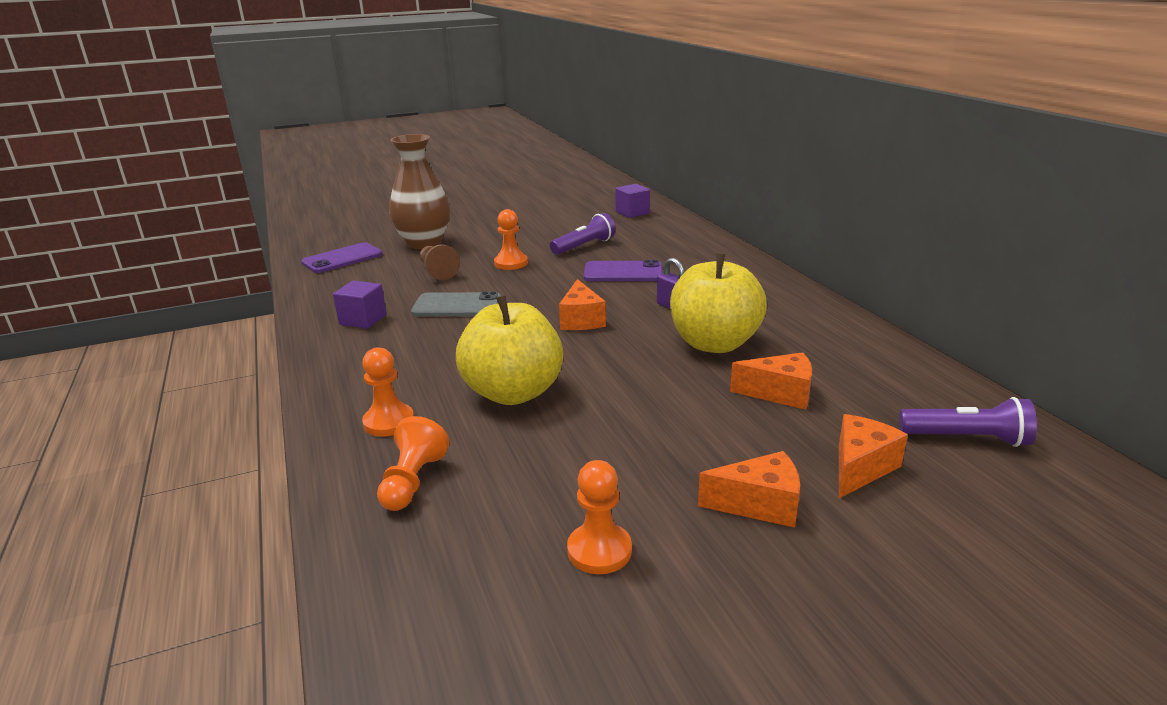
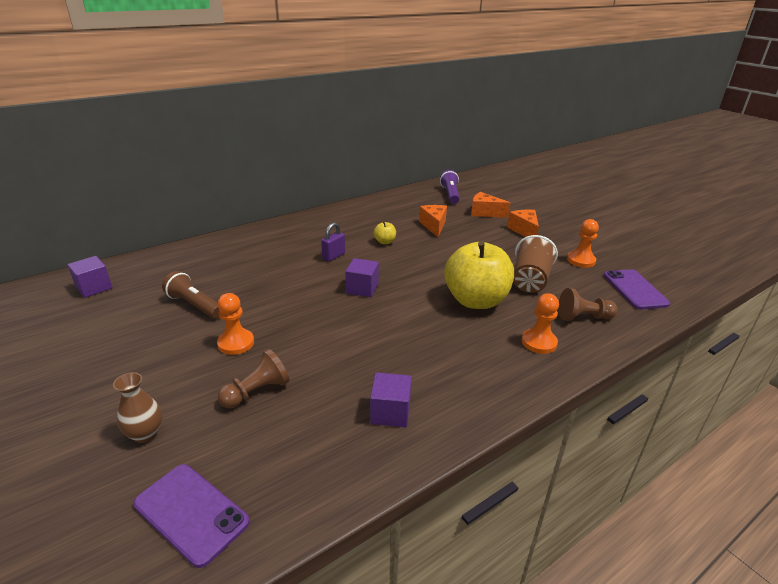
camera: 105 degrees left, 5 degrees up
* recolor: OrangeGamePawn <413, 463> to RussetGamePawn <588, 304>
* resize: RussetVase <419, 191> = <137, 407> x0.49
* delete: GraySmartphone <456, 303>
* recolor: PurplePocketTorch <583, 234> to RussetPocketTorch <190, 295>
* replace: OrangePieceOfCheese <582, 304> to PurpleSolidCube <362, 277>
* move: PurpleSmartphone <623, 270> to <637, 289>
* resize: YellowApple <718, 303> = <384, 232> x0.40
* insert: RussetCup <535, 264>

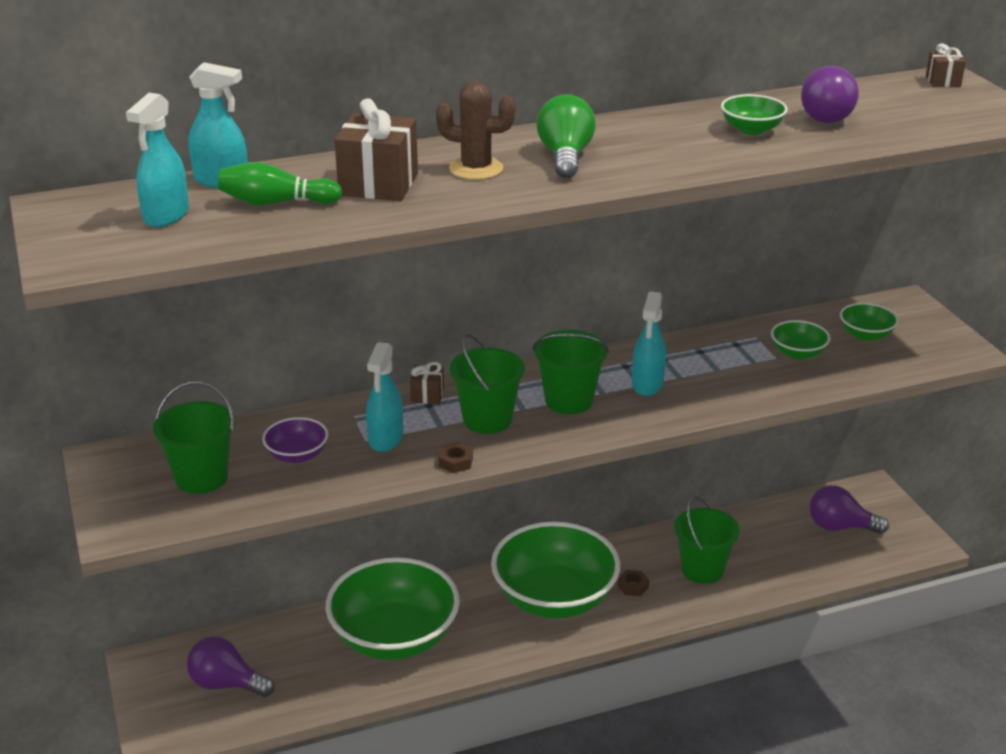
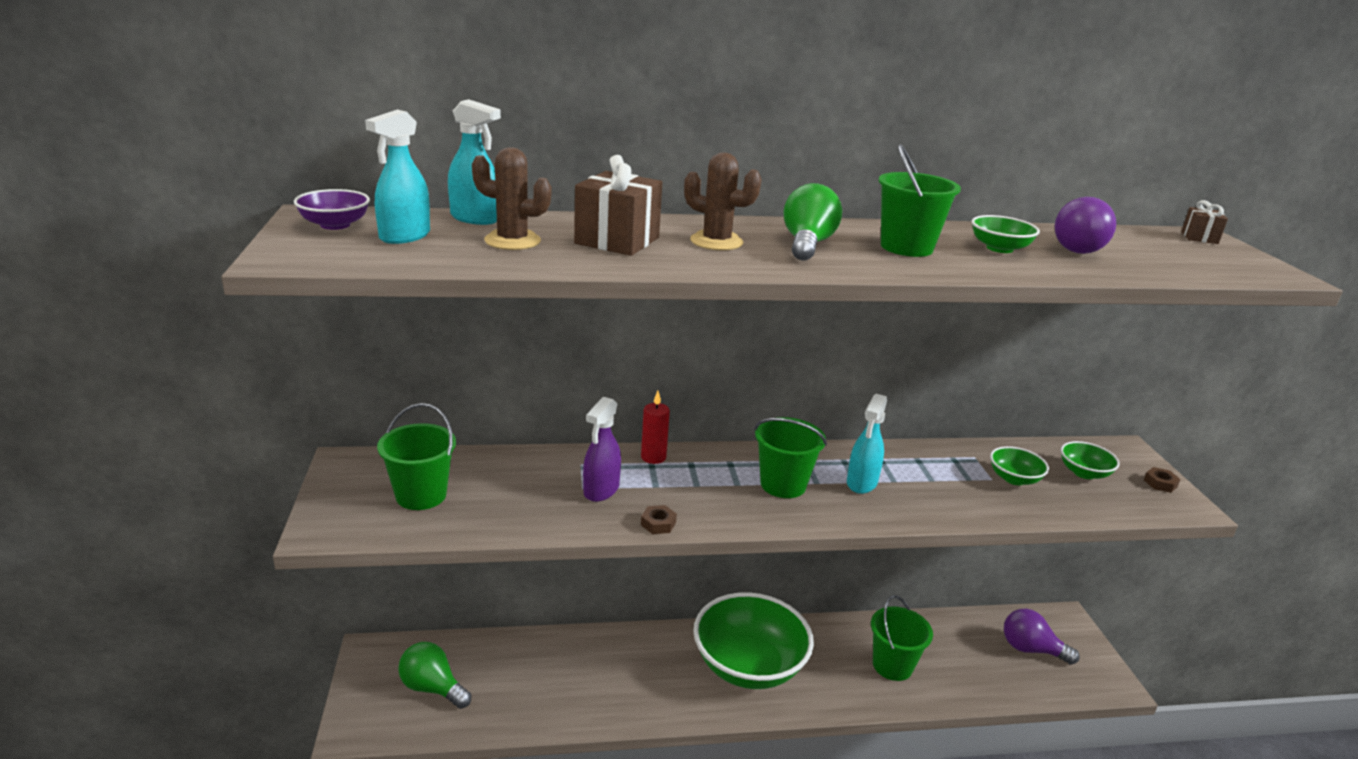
camera: 10 degrees right, 5 degrees down
* recolor: PurpleLightBulb <231, 666> to GreenLightBulb <434, 675>
* replace: GreenSkittle <280, 183> to RussetCactus <511, 198>
* move: PurpleServingBowl <295, 440> to <332, 209>
* delete: GreenServingBowl <393, 608>
* recolor: TealSprayer <384, 397> to PurpleSprayer <602, 449>
* replace: RussetGift <427, 383> to CrimsonCandle <655, 427>
* move: GreenBucket <487, 384> to <919, 200>
* move: RussetHexagonNut <633, 583> to <1162, 480>

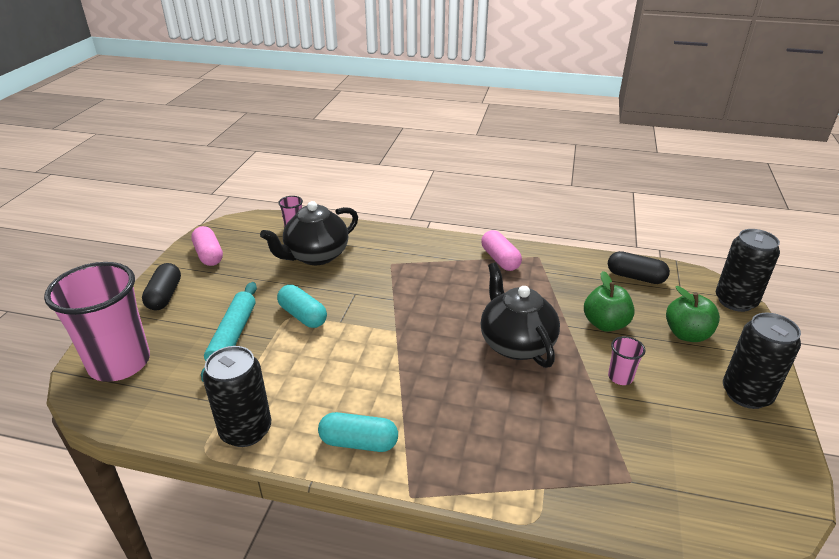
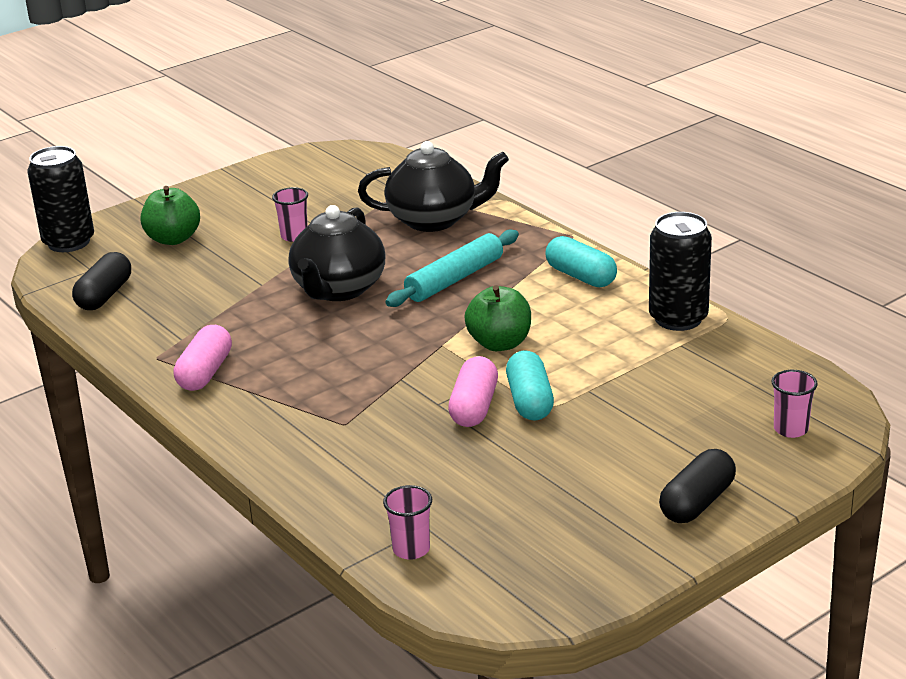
camera: 140 degrees left, 5 degrees down
* resize: RosyCup <97, 322> = <794, 404> x0.41
* move: RosyCapsule <207, 246> to <473, 391>
* move: TealDoughRoller <229, 331> to <452, 268>
* move: BlackTeaPot <309, 233> to <433, 186>
* move: GreenApple <609, 301> to <497, 318>
* rotate: BlackCapsule <639, 267> = <101, 281> 45 degrees clockwise
* delete: BlackTin <762, 361>

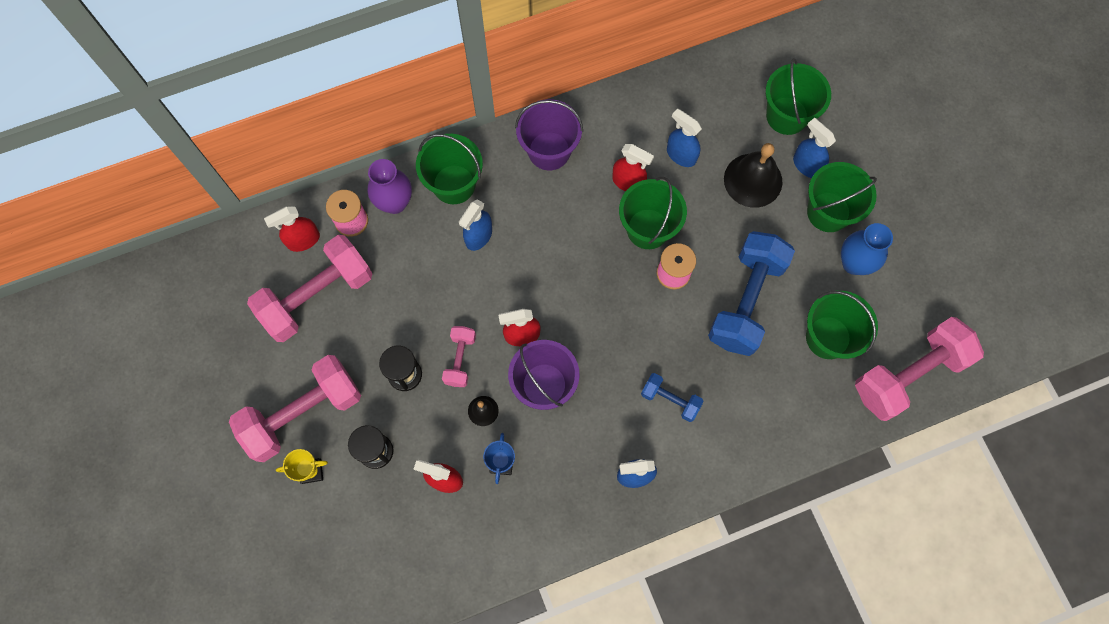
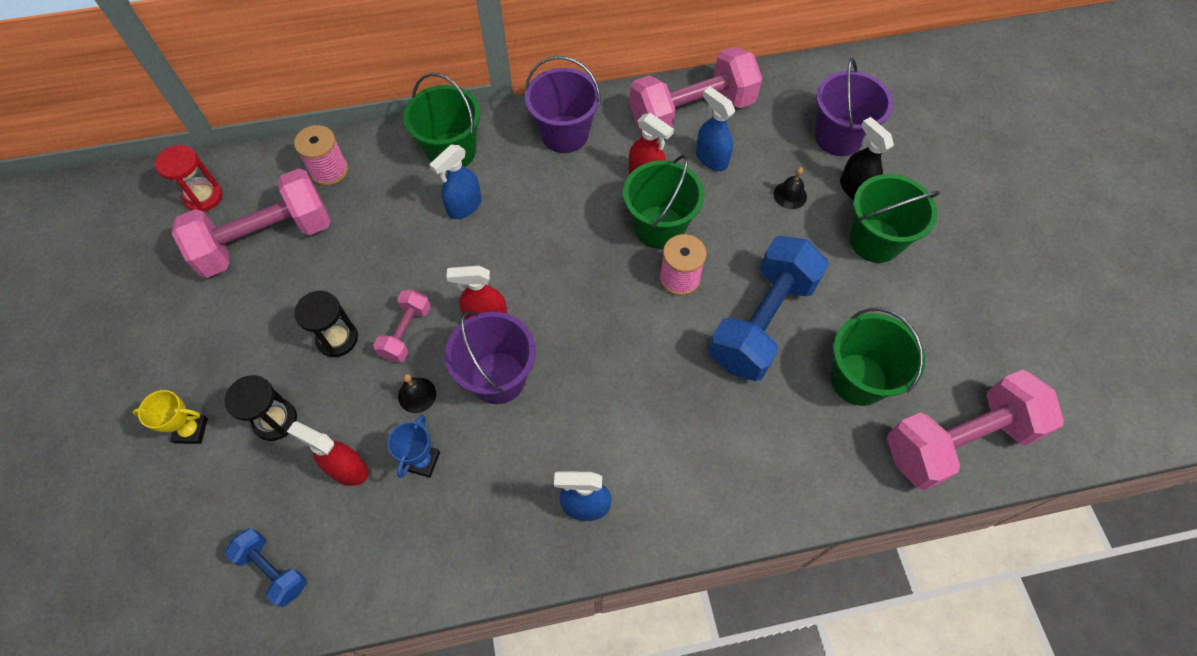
camera: 10 degrees right, 10 degrees down
* move: RosyDumbbell <295, 408> to <695, 89>
* delete: CrimsonSprayer <292, 229>
* delete: PurpleVase <390, 186>
* move: BlueDumbbell <672, 397> to <266, 567>
* resize: BlackSchoolBell <753, 175> = <790, 188> x0.49
* recolor: GreenBucket <798, 96> to PurpleBucket <854, 107>
* recolor: BlueSprayer <814, 148> to BlackSprayer <867, 158>
* delete: BlueVase <867, 249>
* insert: CrimsonSandglass <188, 178>

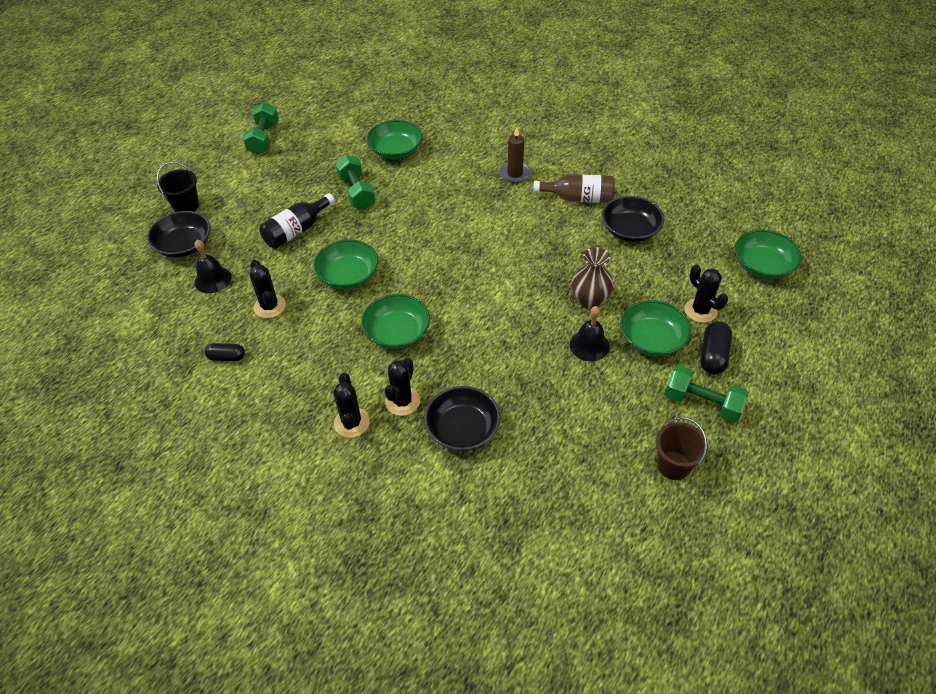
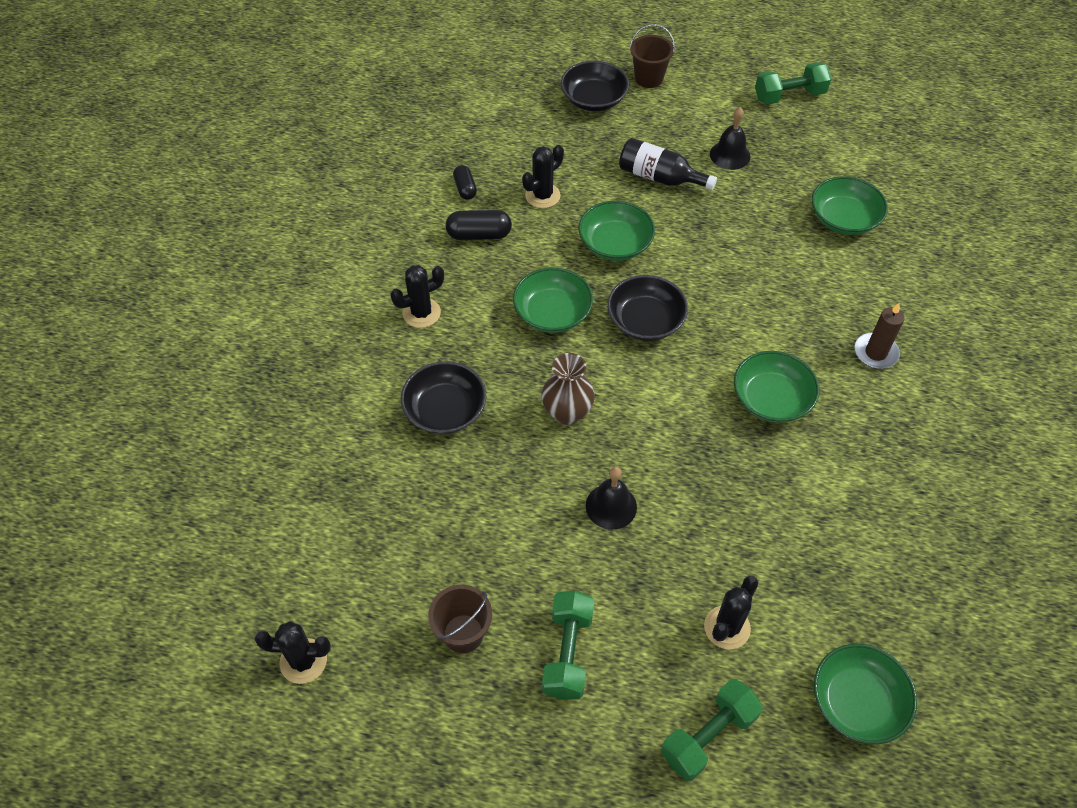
camera: 70 degrees right, 5 degrees up
* recolor: BlackBucket <177, 187> to RussetBucket <652, 56>
* move: BlackSchoolBell <213, 266> to <730, 138>
* move: GreenDumbbell <355, 182> to <712, 730>
* move: BlackCactus <402, 387> to <293, 652>
* delete: RussetDrinkBottle <574, 188>
* move: RussetVase <592, 278> to <568, 389>
* move: BlackServingBowl <633, 219> to <647, 308>
* move: GreenServingBowl <655, 328> to <776, 387>
* move: BlackCapsule <716, 348> to <478, 225>

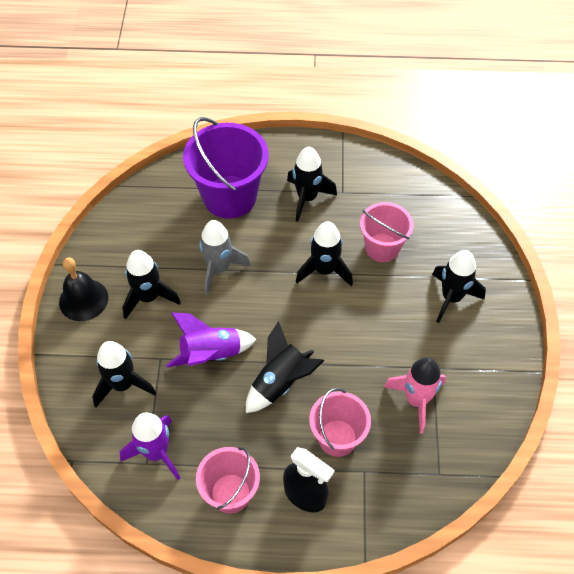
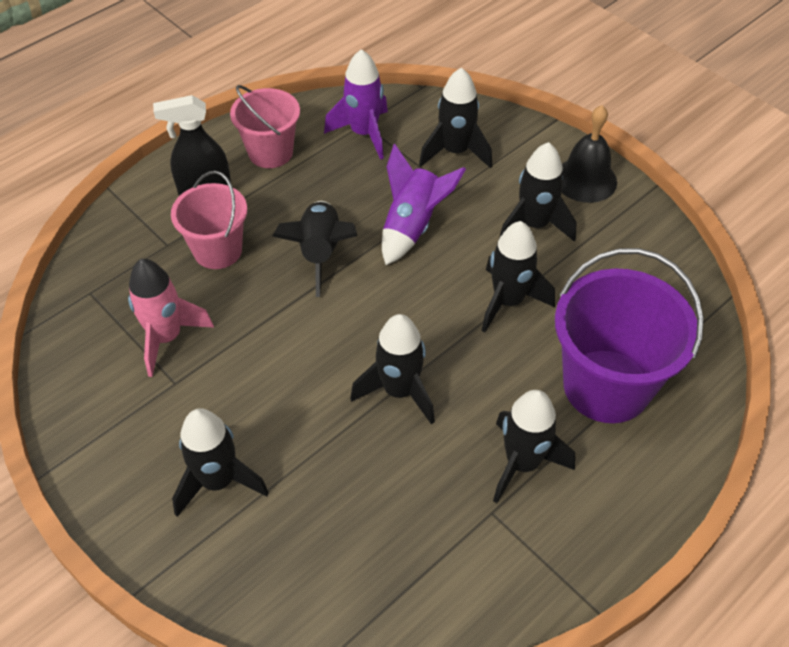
camera: 135 degrees right, 5 degrees down
* recolor: GrayToyRocket <225, 257> to BlackToyRocket <518, 277>
* delete: RosyBucket <386, 232>

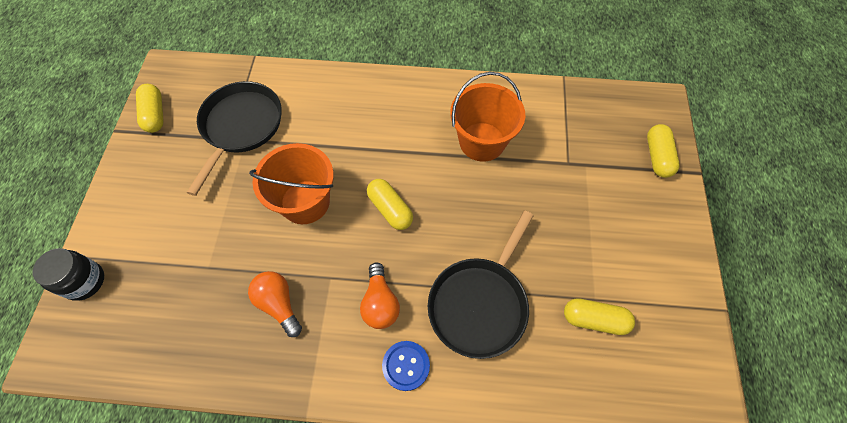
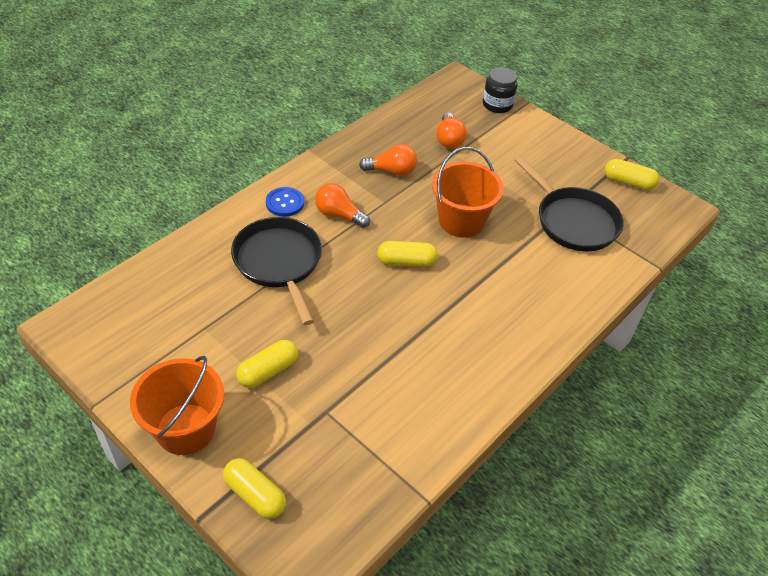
camera: 125 degrees right, 15 degrees down
* move: OrangeBucket <487, 117> to <177, 405>
* move: YellowCapsule <599, 316> to <267, 364>
* insert: OrangeLightBulb <451, 130>

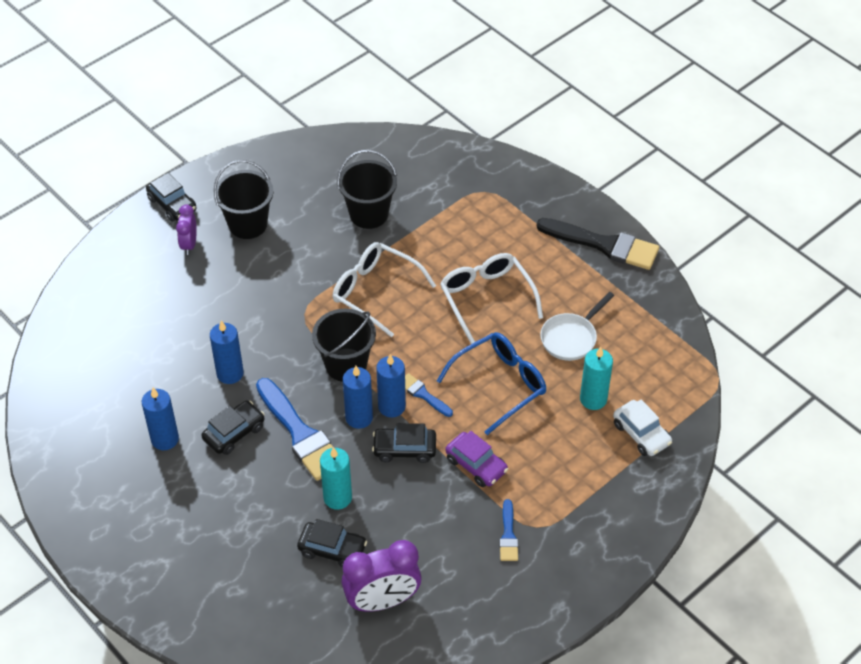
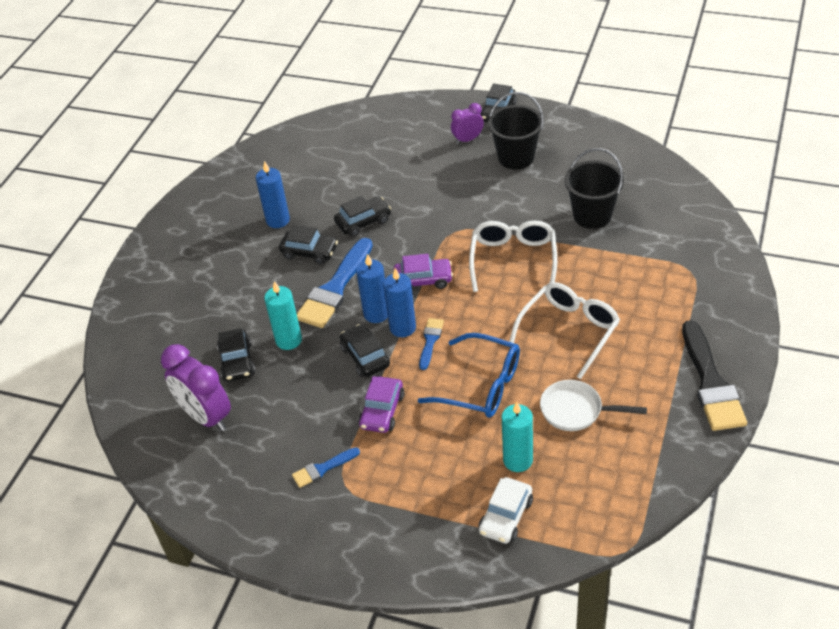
camera: 65 degrees right, 5 degrees down
* replace: BlueCandle <227, 352> to BlackCar <362, 216>
* replace: BlackBucket <344, 345> to PurpleCar <423, 271>

